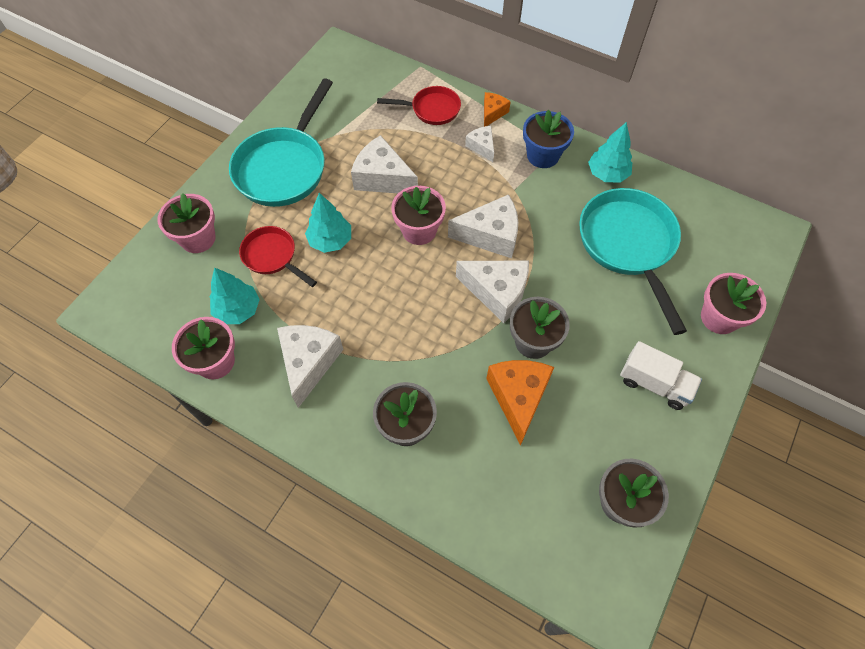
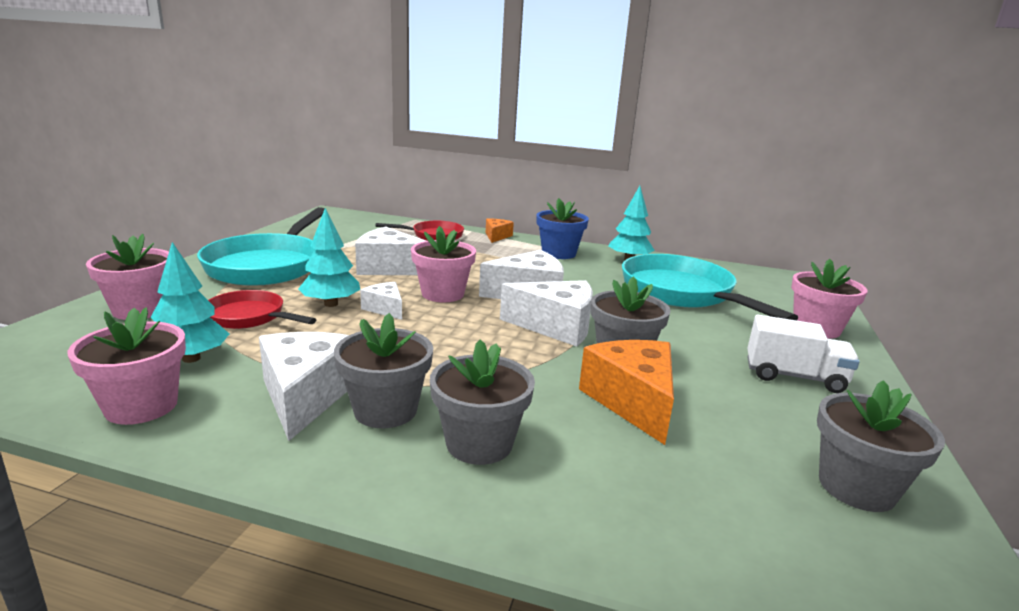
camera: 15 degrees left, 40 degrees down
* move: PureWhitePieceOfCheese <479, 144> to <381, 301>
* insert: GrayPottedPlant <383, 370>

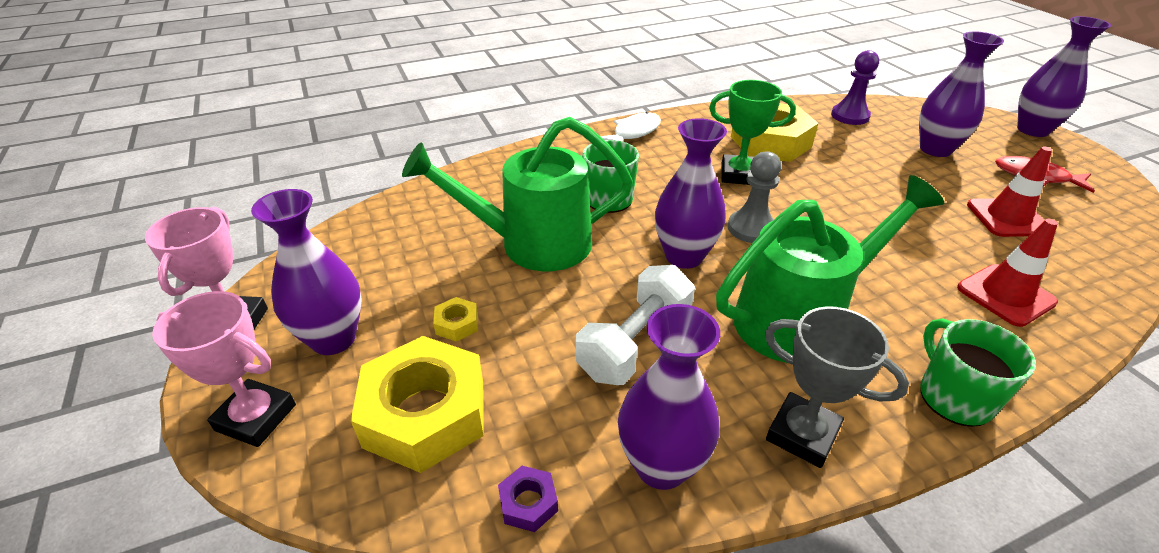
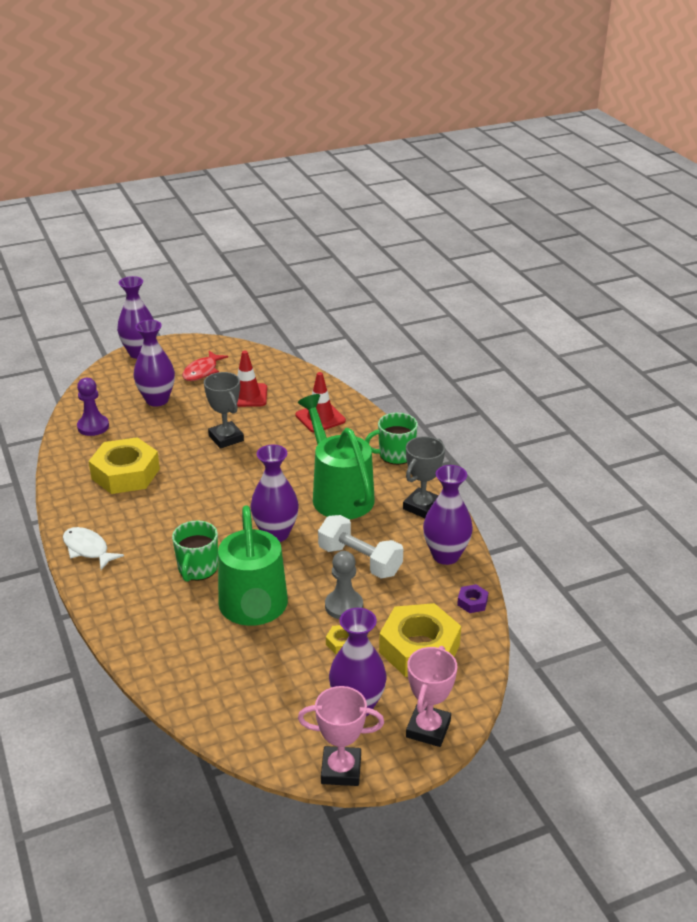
camera: 90 degrees left, 5 degrees down
* delete: GreenAwardCup <752, 132>
* move: GrayGamePawn <754, 197> to <344, 585>
* insert: GrayAwardCup <224, 410>

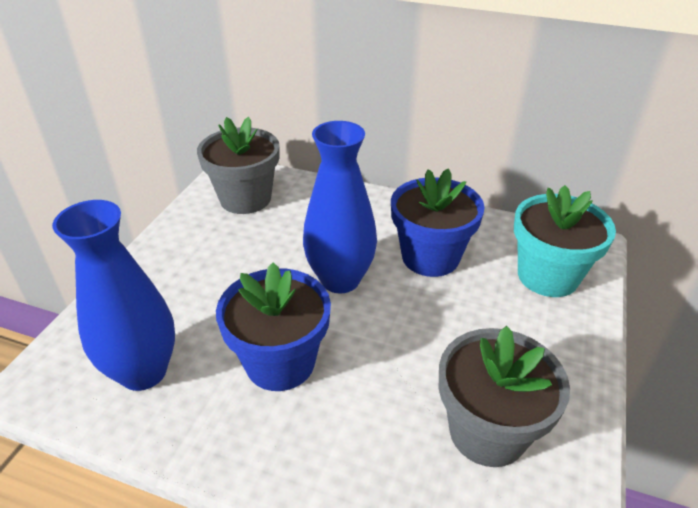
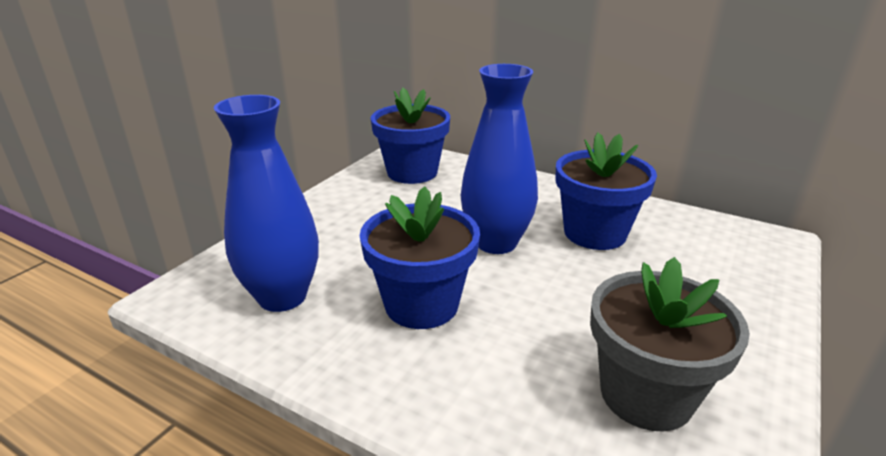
camera: 10 degrees right, 10 degrees down
* recolor: GrayPottedPlant <238, 165> to BluePottedPlant <410, 136>
* delete: TealPottedPlant <565, 241>

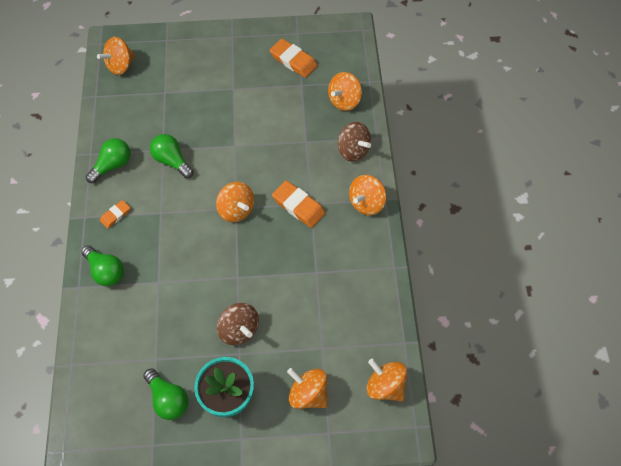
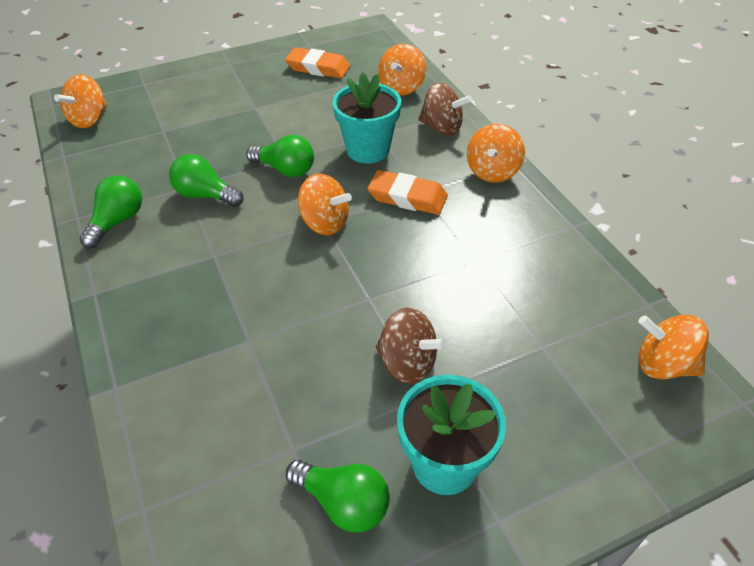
camera: 20 degrees left, 15 degrees down
* move: GreenLightBulb <102, 265> to <280, 156>
* delete: OrangePencilEraser <115, 214>
* delete: OrangeToyTop <307, 388>
* insert: TealPottedPlant <366, 118>

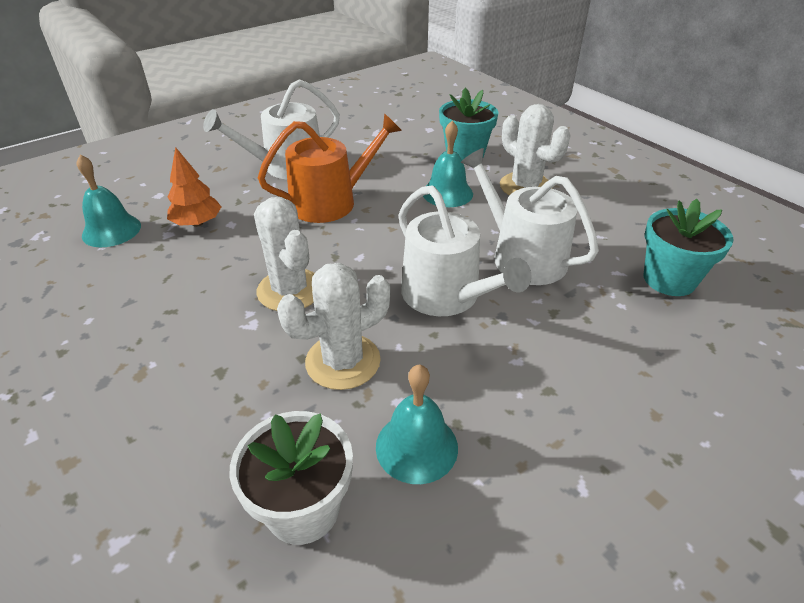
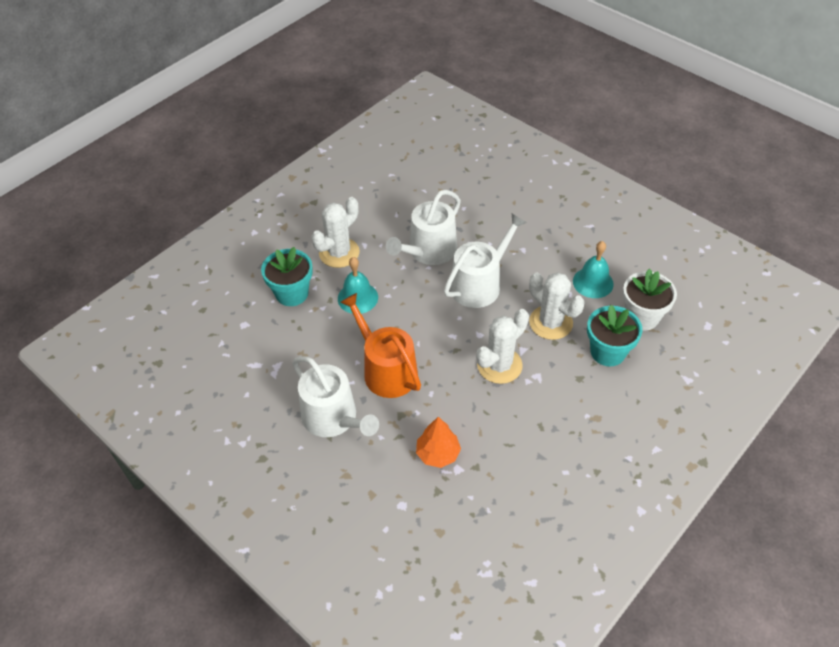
camera: 100 degrees left, 10 degrees up
* delete: TealSchoolBell <108, 201>
* move: TealPottedPlant <689, 247> to <614, 335>

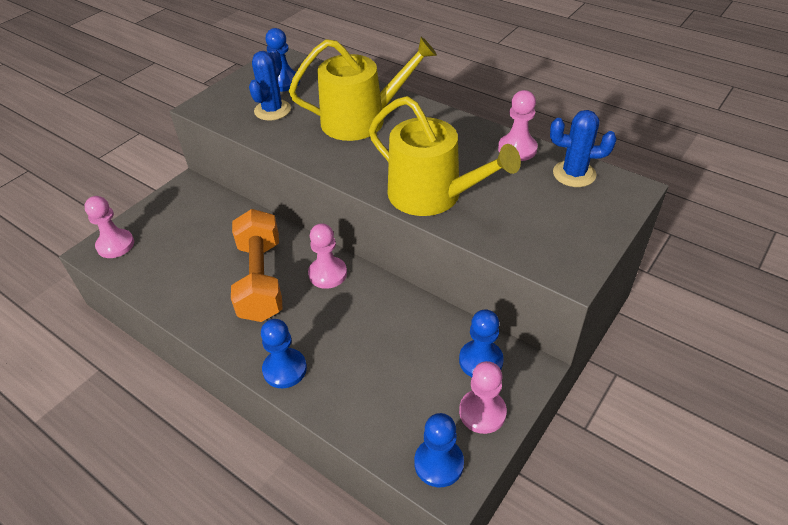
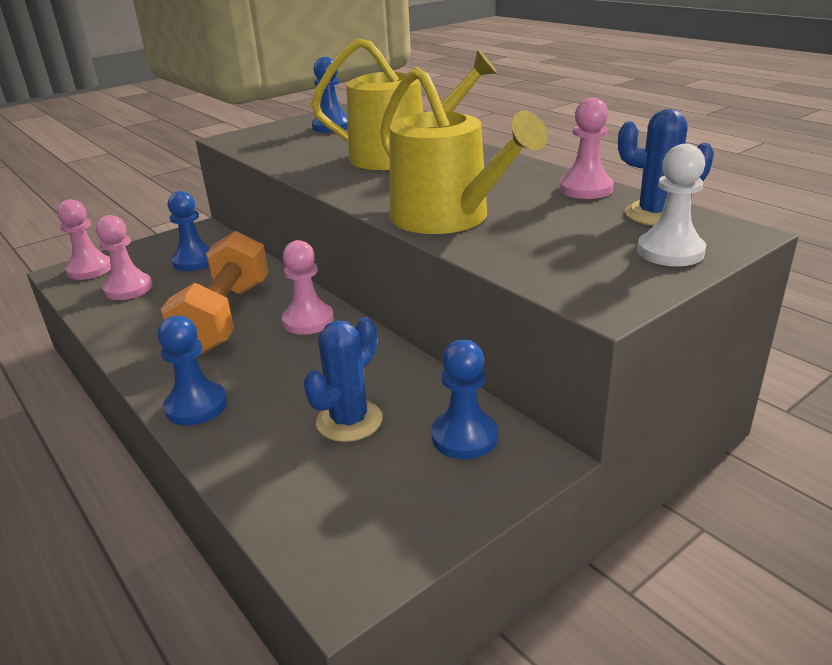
camera: 15 degrees right, 15 degrees down
* move: BlueCactus <270, 85> to <342, 379>
* move: BlueGamePawn <439, 450> to <189, 231>
* move: RosyGamePawn <483, 397> to <124, 257>
* insert: PureWhiteGamePawn <671, 205>

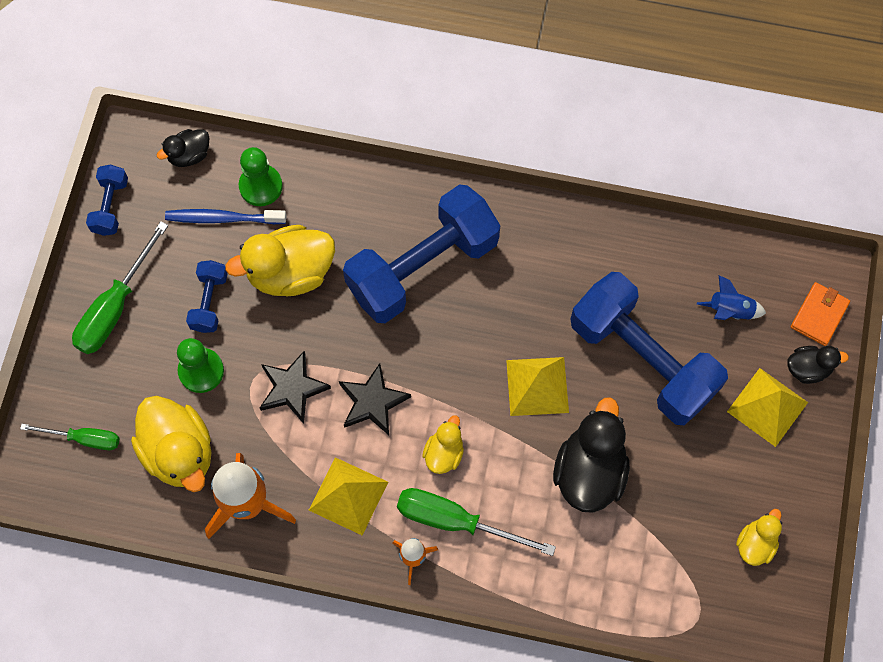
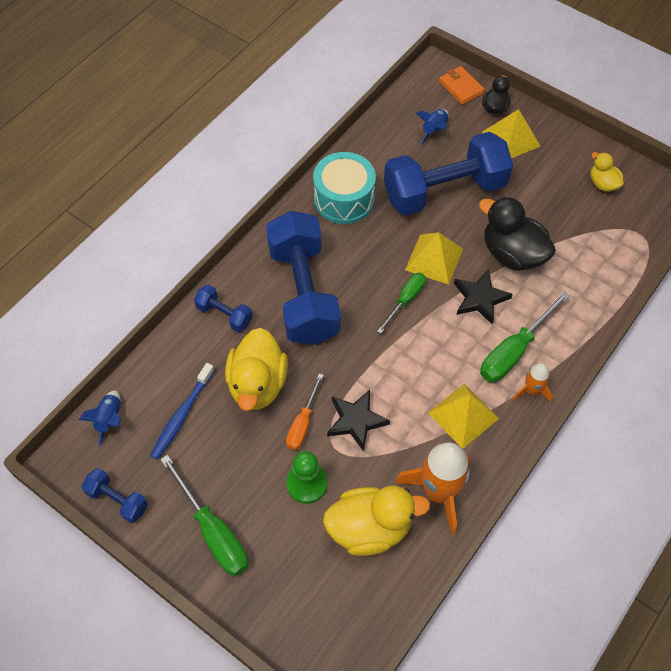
camera: 65 degrees left, 10 degrees down
* move: GreenFlatScrewdriver <69, 437> to <401, 303>
* replace: BlackRubberDuck <183, 148> to BlueToyRocket <100, 418>
* move: BlueDumbbell <207, 296> to <223, 308>
* delete: GreenGamePawn <260, 176>
* move: BlackFivePointedStar <375, 399> to <483, 296>
* delete: YellowRubberDuck <443, 444>
* insert: OrangeFlatScrewdriver <305, 411>
* insert: TealDrum <344, 188>

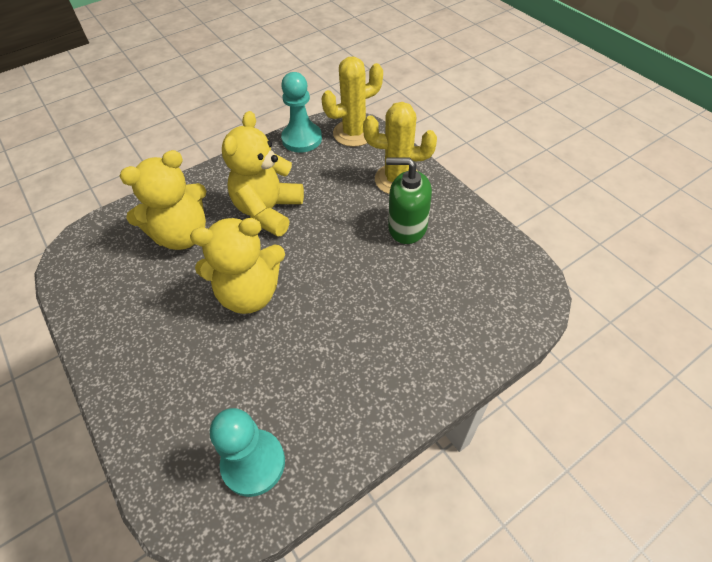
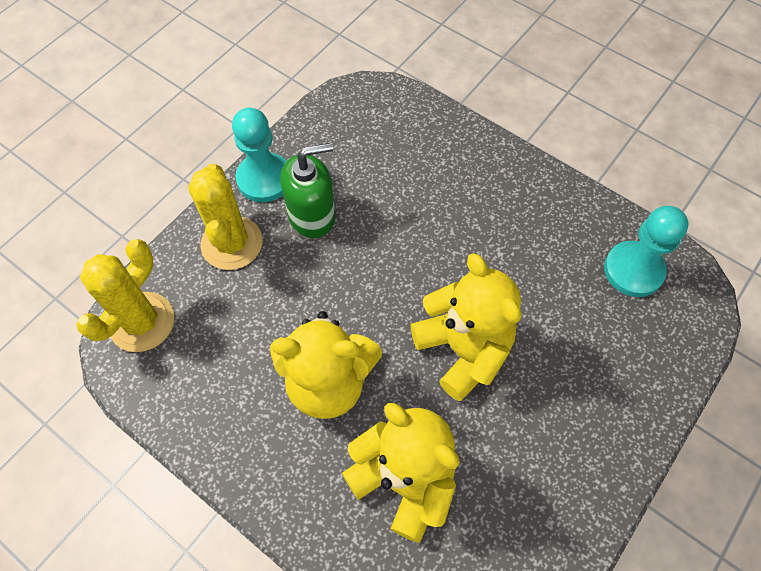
camera: 110 degrees left, 10 degrees up
* move: TealGamePawn <301, 112> to <259, 155>
* rotate: YellowCactus <352, 101> = <125, 295> 75 degrees clockwise
* rotate: GreenSoapPump <409, 200> = <308, 190> 105 degrees counterclockwise

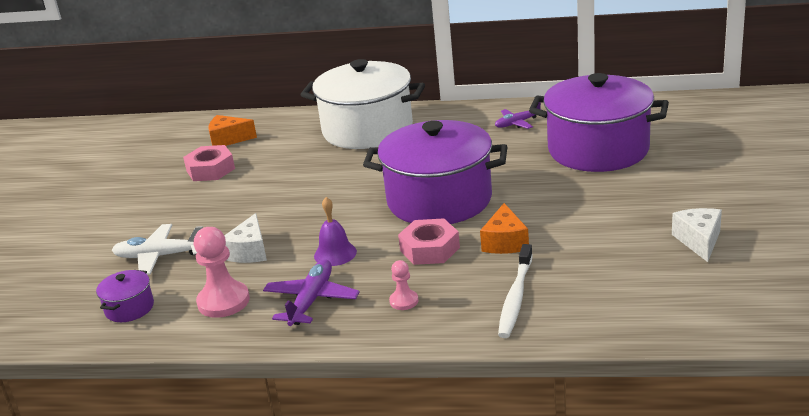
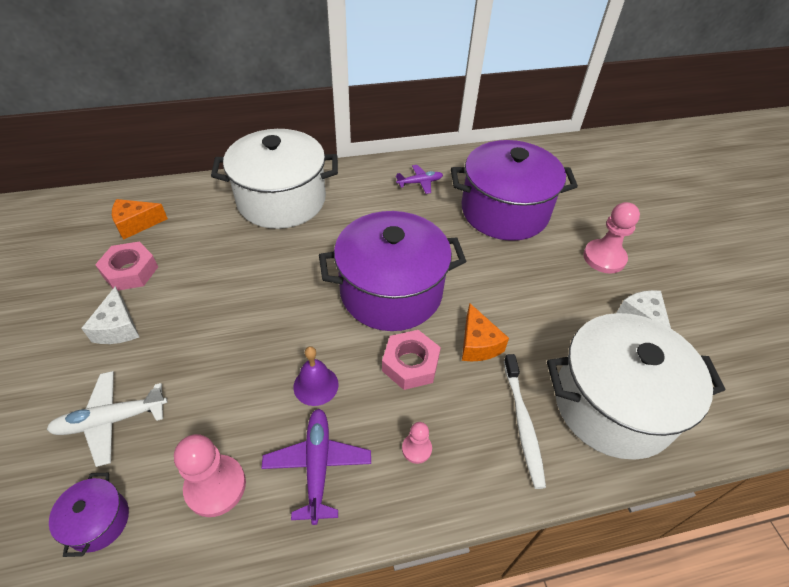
camera: 25 degrees left, 20 degrees up
* move: PureWhitePieceOfCheese <245, 238> to <110, 315>
* rotate: PurpleToyPlane <518, 115> = <419, 179> 150 degrees counterclockwise
* insert: PureWhiteCookingPot <636, 386>
* insert: RosyGamePawn <611, 237>

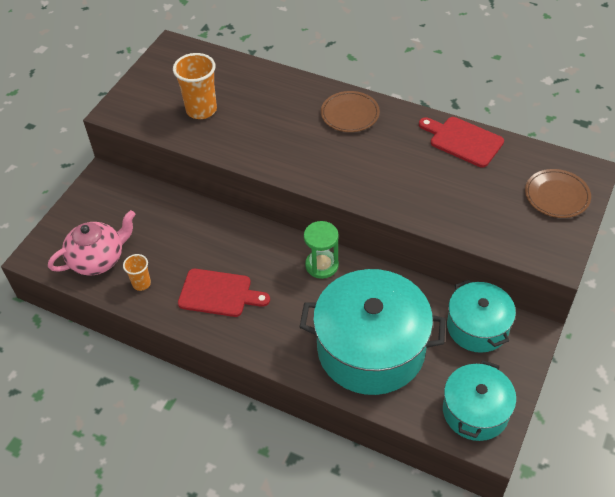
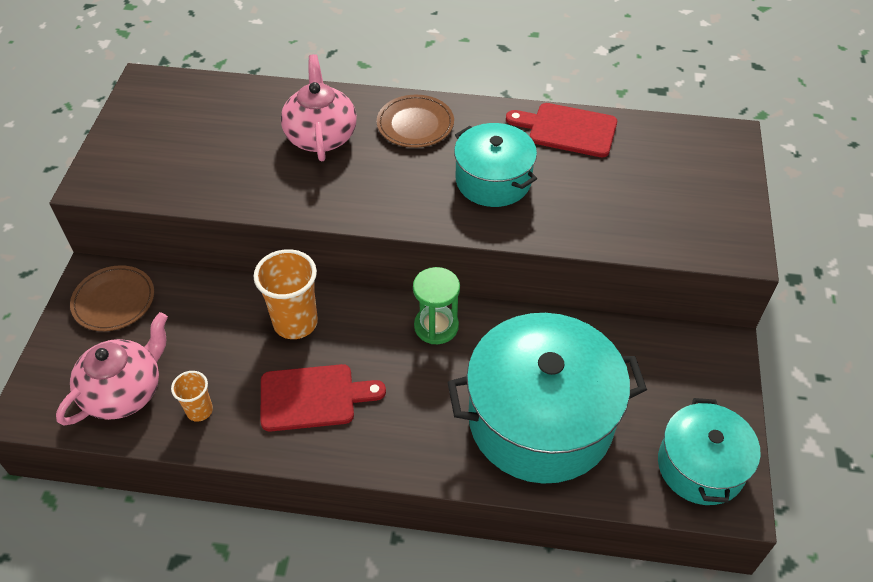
camera: 20 degrees left, 0 degrees up
* move: OrangeCup <195, 86> to <285, 294>
* move: TealCookingPot <481, 316> to <495, 165>
* move: RussetPlate <558, 193> to <112, 298>
* insert: RosyTeaPot <319, 107>

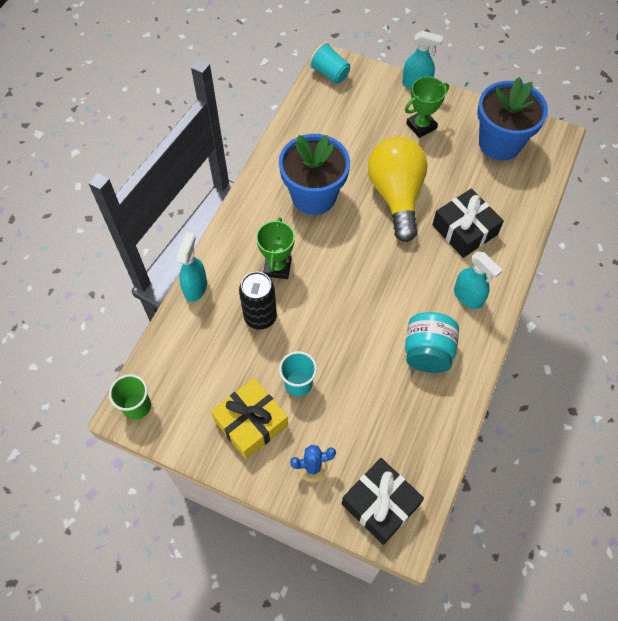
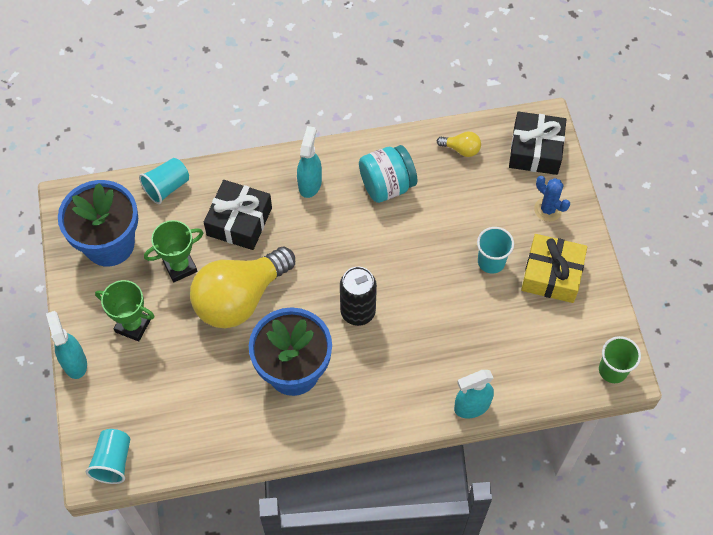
camera: 125 degrees left, 0 degrees up
* move: BlackTin <258, 300> to <358, 296>
* move: GreenAwardCup <275, 248> to <173, 251>
* insert: TealCup <164, 181>
* insert: YellowLightBulb <459, 144>

